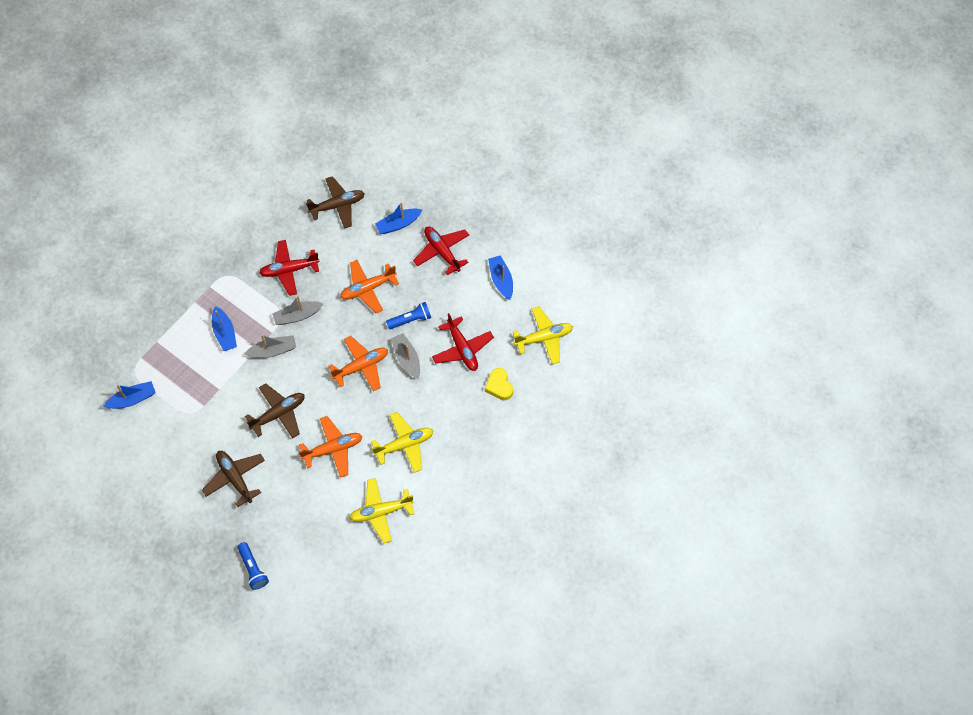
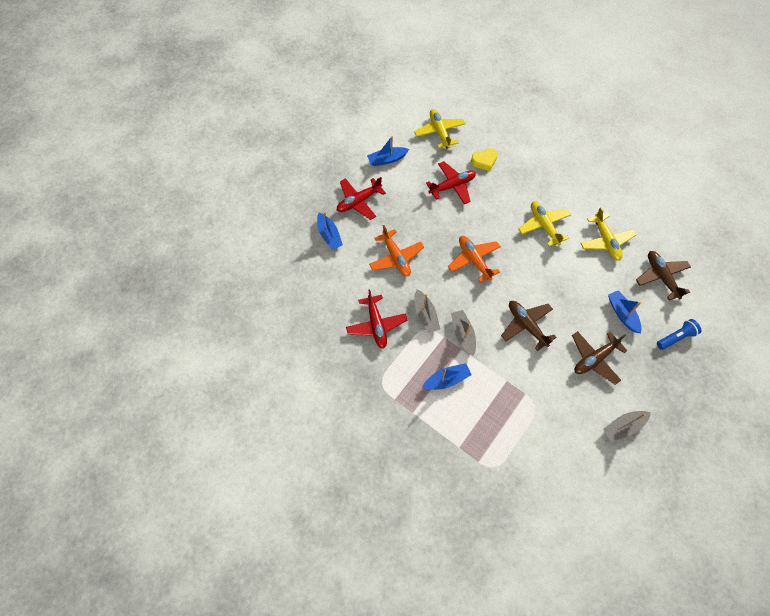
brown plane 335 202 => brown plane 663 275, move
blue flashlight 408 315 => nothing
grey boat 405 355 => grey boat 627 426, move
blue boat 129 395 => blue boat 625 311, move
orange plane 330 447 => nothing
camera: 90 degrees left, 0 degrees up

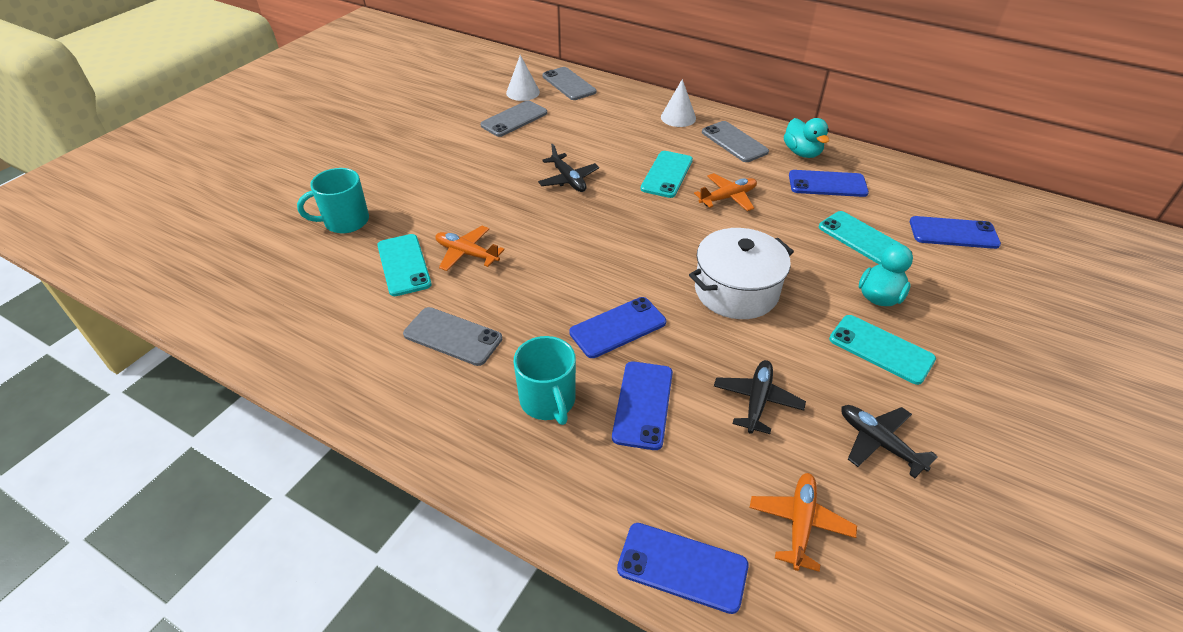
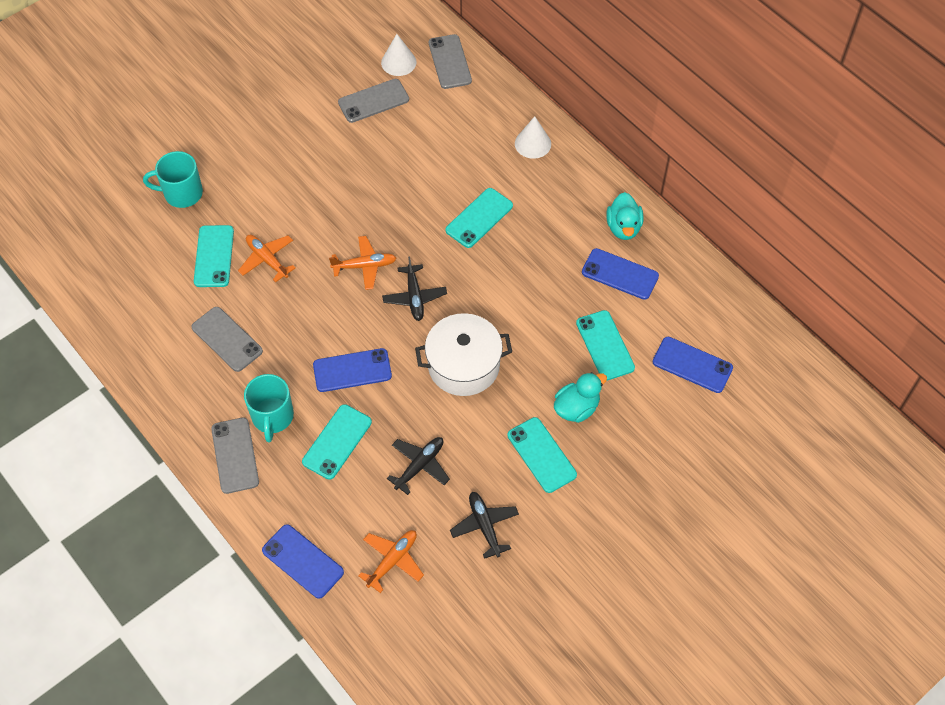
grey phone 735 141 => grey phone 235 456, move
black plane 568 168 => black plane 414 288, move
orange plane 725 192 => orange plane 362 263, move
blue phone 642 405 => turquoise phone 337 442
camera: 20 degrees right, 15 degrees up

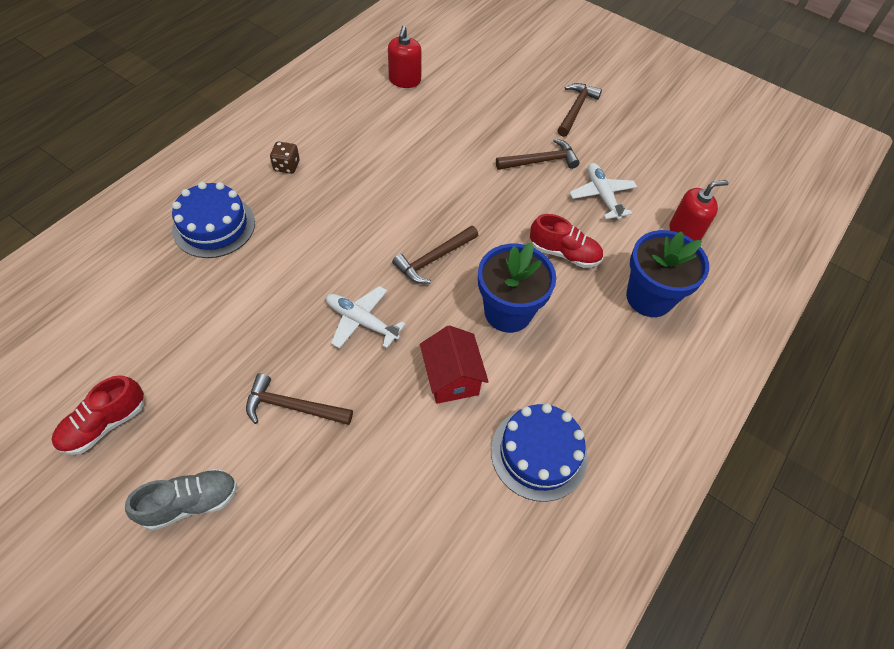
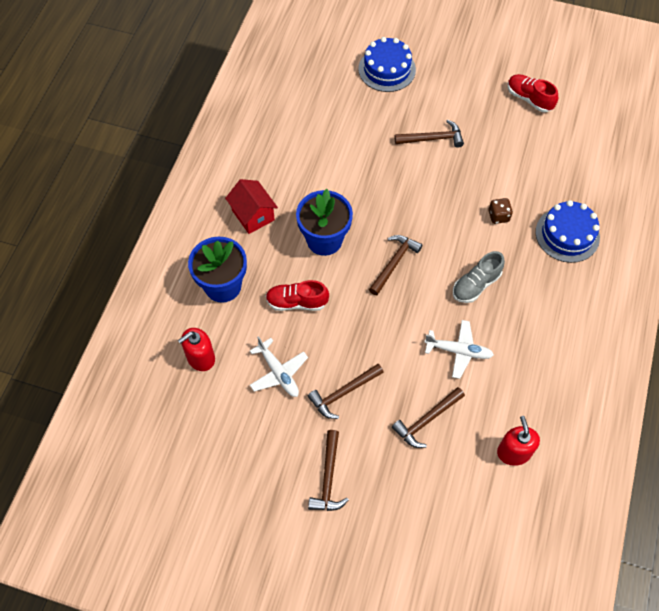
brown dice 285 158 => brown dice 500 211, move
white plane 366 317 => white plane 459 349, move
red house 454 364 => red house 251 206, move
red shoe 97 415 => red shoe 533 93, 75 degrees counterclockwise
blue cake 539 452 => blue cake 387 64, move
grey shoe 181 499 => grey shoe 479 277, move
nothing => brown hammer 428 417
camera: 165 degrees right, 5 degrees up

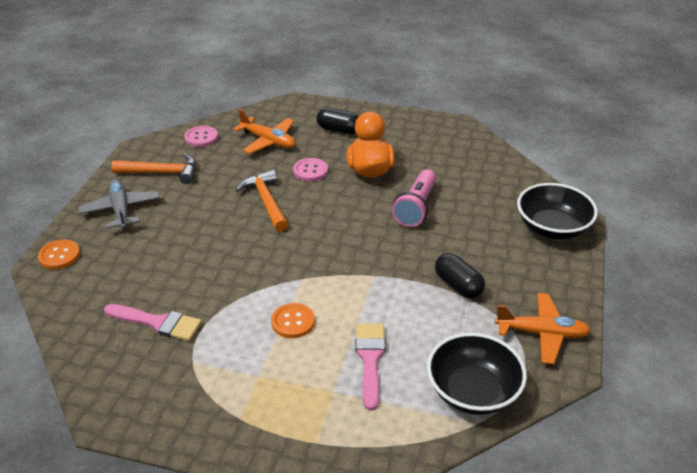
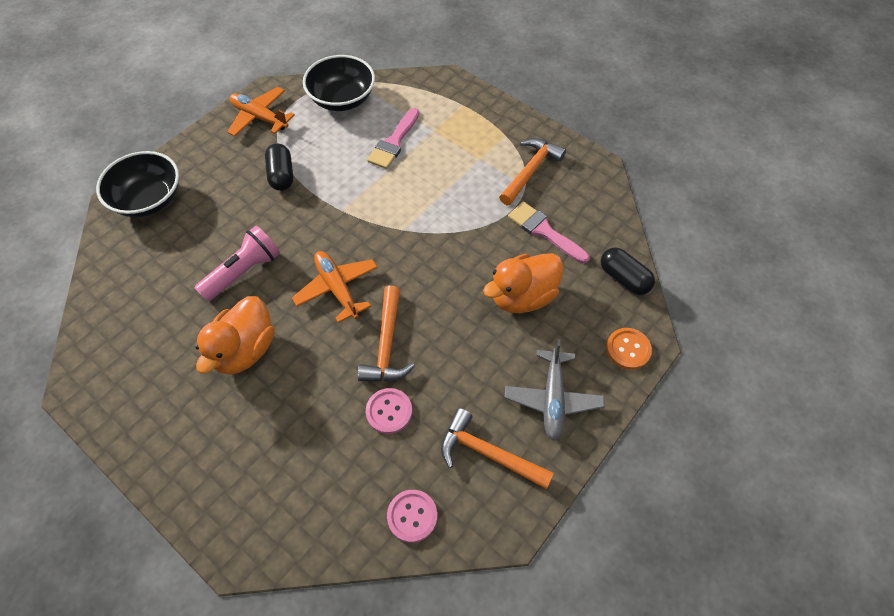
black capsule 338 120 => black capsule 627 271, move
orange plane 264 131 => orange plane 335 287, move
pink button 310 170 => pink button 389 411, move
orange button 293 320 => nothing
nothing => orange hammer 532 171
nothing => orange duck 523 283
camera: 155 degrees left, 20 degrees up

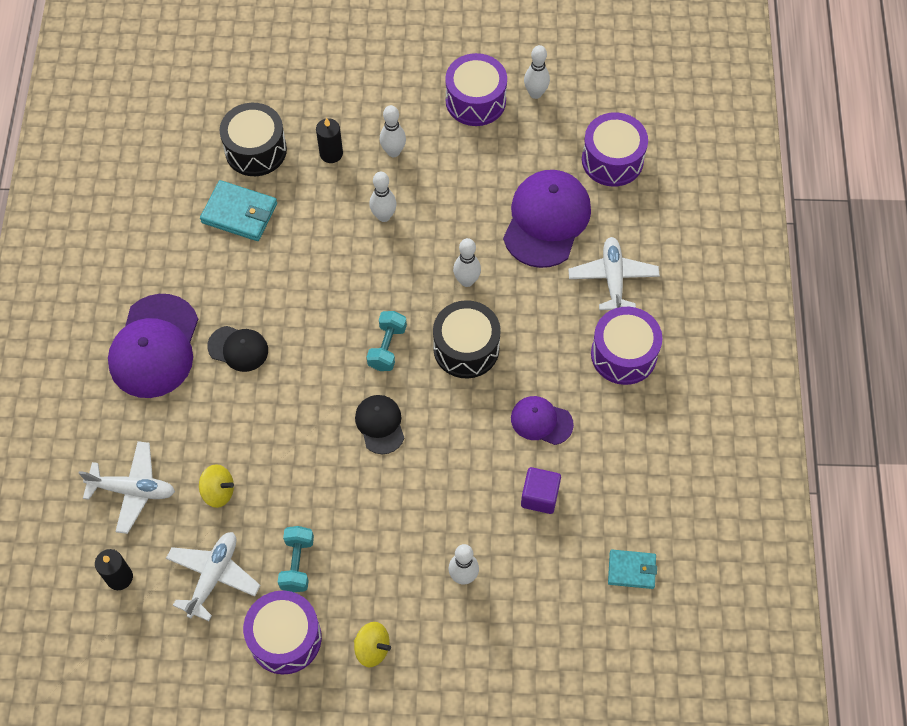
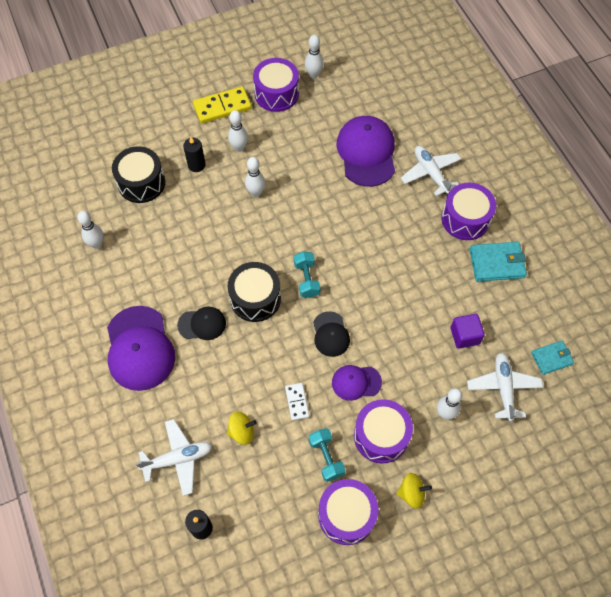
purple drum 615 149 => purple drum 383 431, move
turquoise wallet 238 210 => turquoise wallet 498 262, move
white bowling pin 467 262 => white bowling pin 90 230, move
black drum 467 339 => black drum 254 292, move
black cap 379 424 => black cap 331 334, 150 degrees counterclockwise
purple cap 542 420 => purple cap 357 383, move
white plane 213 576 => white plane 505 387, move
nothing => yellow domino 222 104
nothing => white domino 297 402
camera: 25 degrees left, 0 degrees up

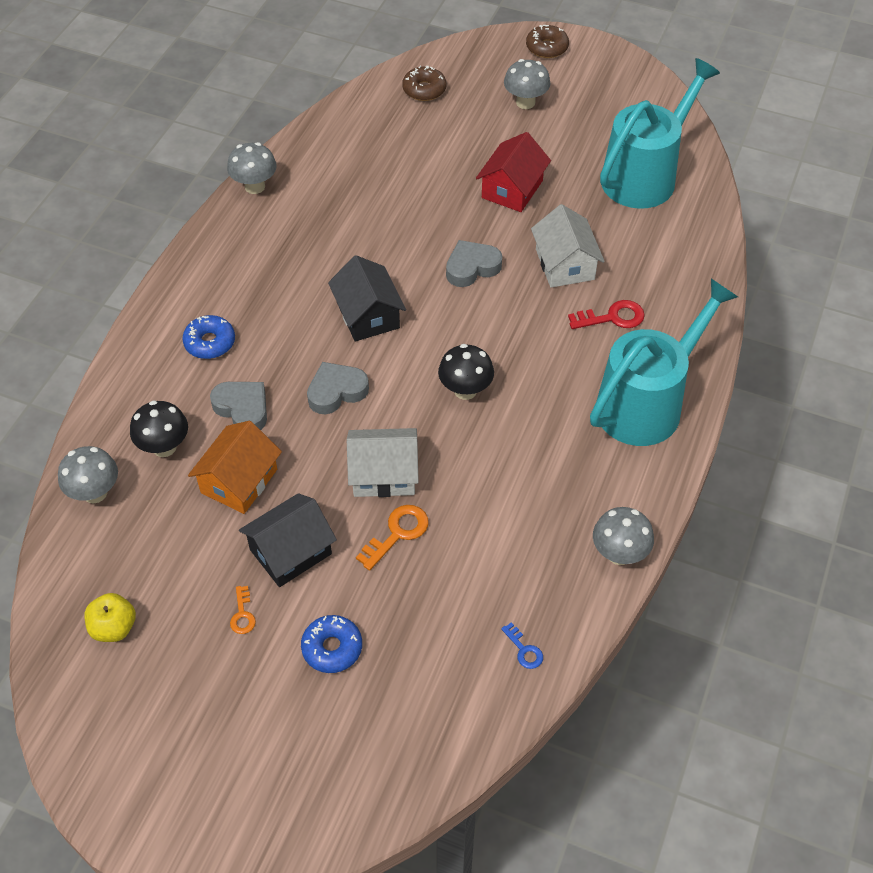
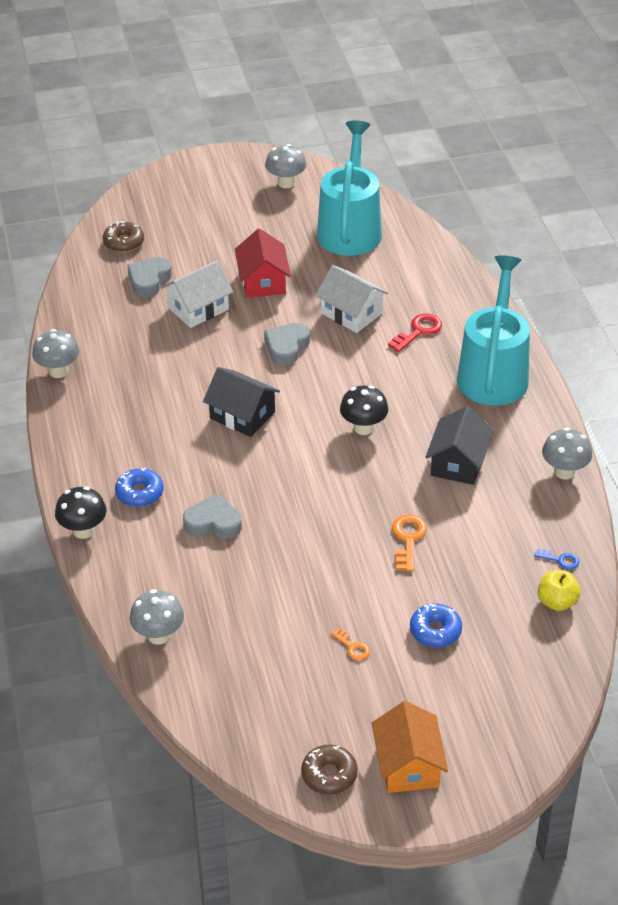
brown donut 547 41 => brown donut 329 769, move
grey mushroom 527 84 => grey mushroom 286 166, move
grey heart 338 388 => grey heart 149 277, move
black mushroom 159 429 => black mushroom 81 512, move
orange house 235 467 => orange house 410 747, move
white house 383 462 => white house 197 294, move
black house 288 540 => black house 459 445, move
yellow apple 110 617 => yellow apple 559 590, move
camera: 35 degrees left, 10 degrees down

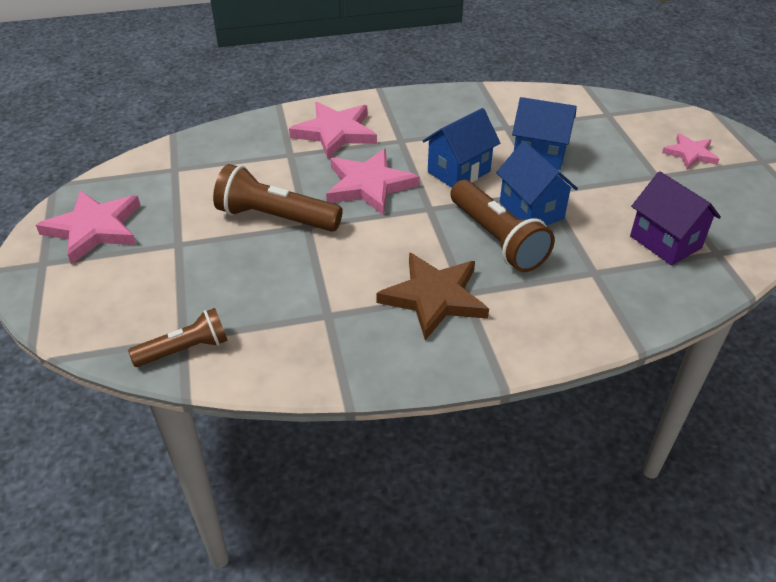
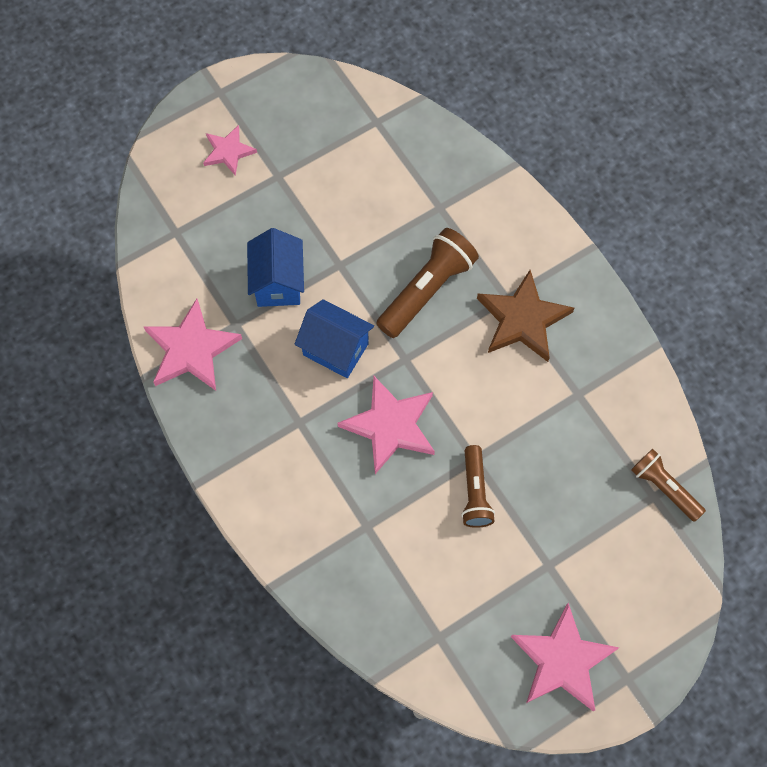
pink star 333 130 => pink star 192 345, move
blue house 537 183 => nothing
brown flashlight 278 198 => brown flashlight 478 486, x0.63
purple house 675 218 => nothing
camera: 110 degrees left, 25 degrees up

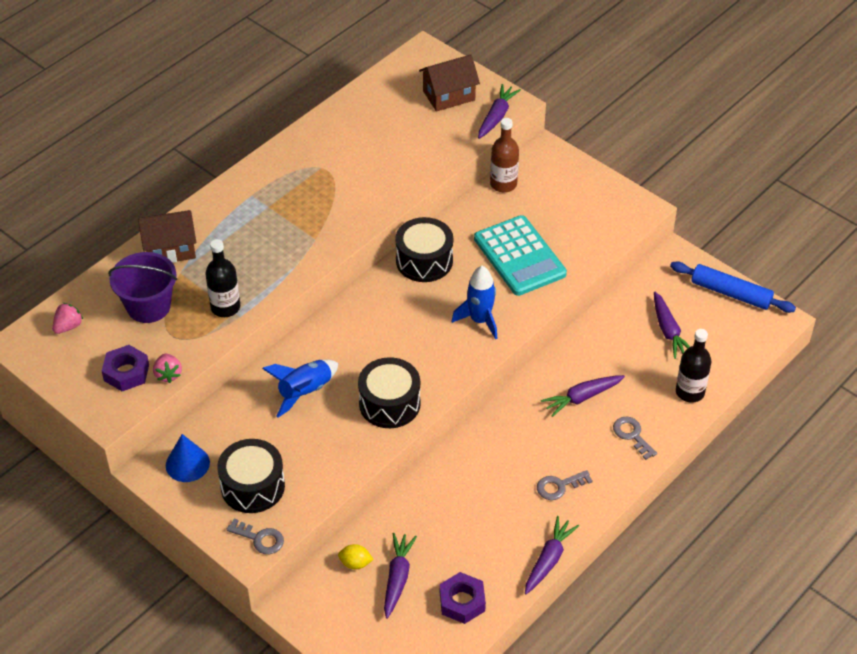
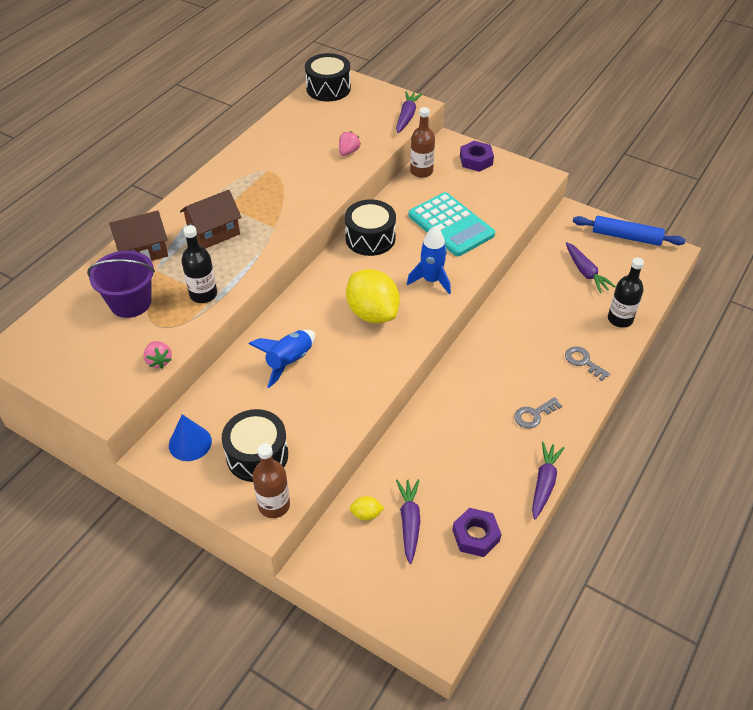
brown house 449 83 => brown house 210 219, move
pink strawberry 67 318 => pink strawberry 350 143, move
purple nut 125 368 => purple nut 477 156, move
black drum 389 392 => black drum 328 77, move
purple carrot 583 396 => nothing
grey key 255 536 => brown bottle 271 480
nothing => yellow lemon 373 296
camera: 10 degrees left, 0 degrees up

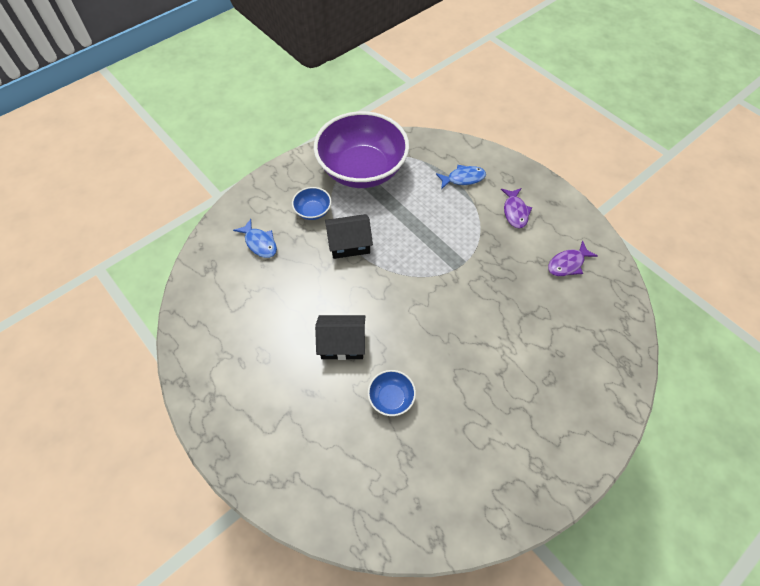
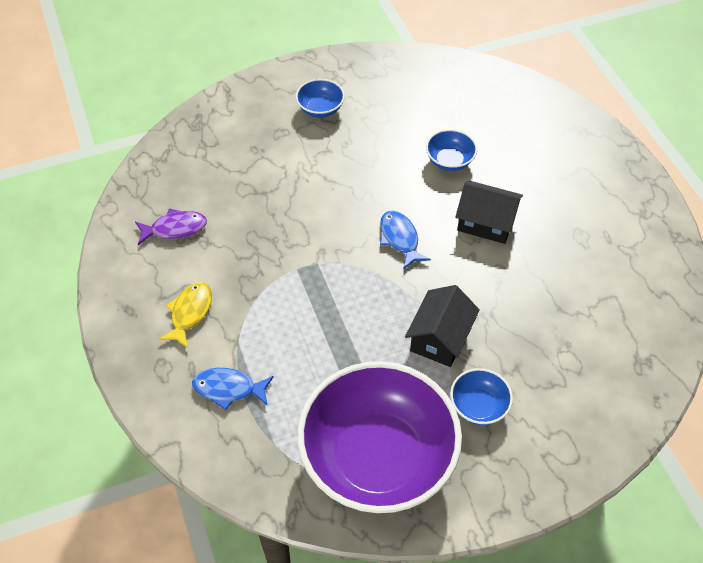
purple fish 516 208 => yellow fish 185 315
black house 349 236 => black house 442 326, 75 degrees counterclockwise
blue fish 255 238 => blue fish 405 240, move
nothing => blue bowl 320 98
camera: 160 degrees left, 5 degrees down

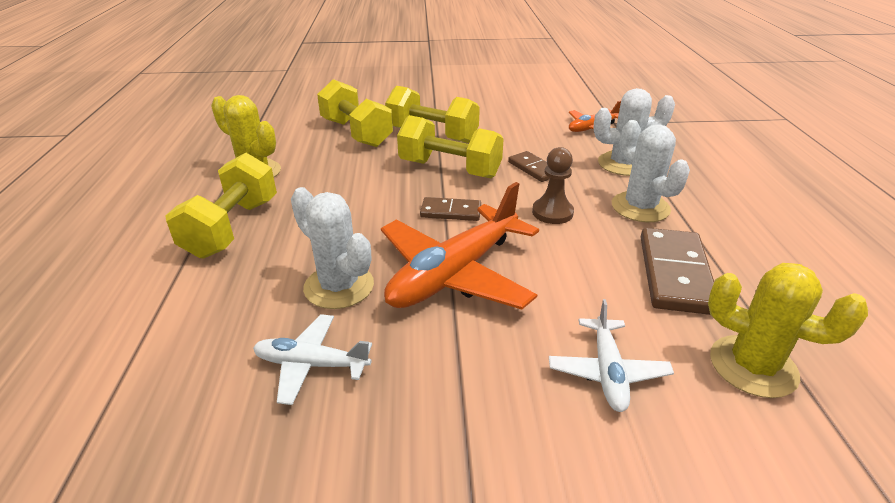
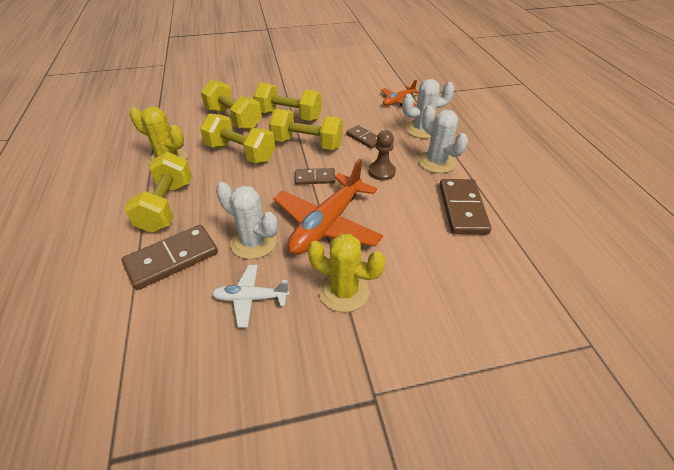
yellow cactus 788 330 => yellow cactus 346 273, move
white plane 611 355 => nothing
nothing => yellow dumbbell 237 138
nothing => brown domino 169 257
camera: 10 degrees left, 10 degrees up

